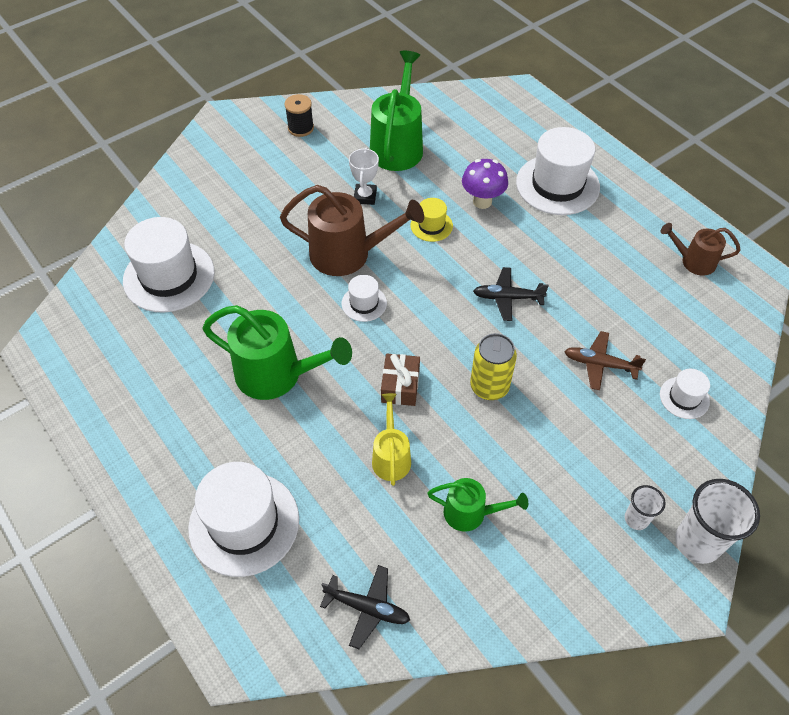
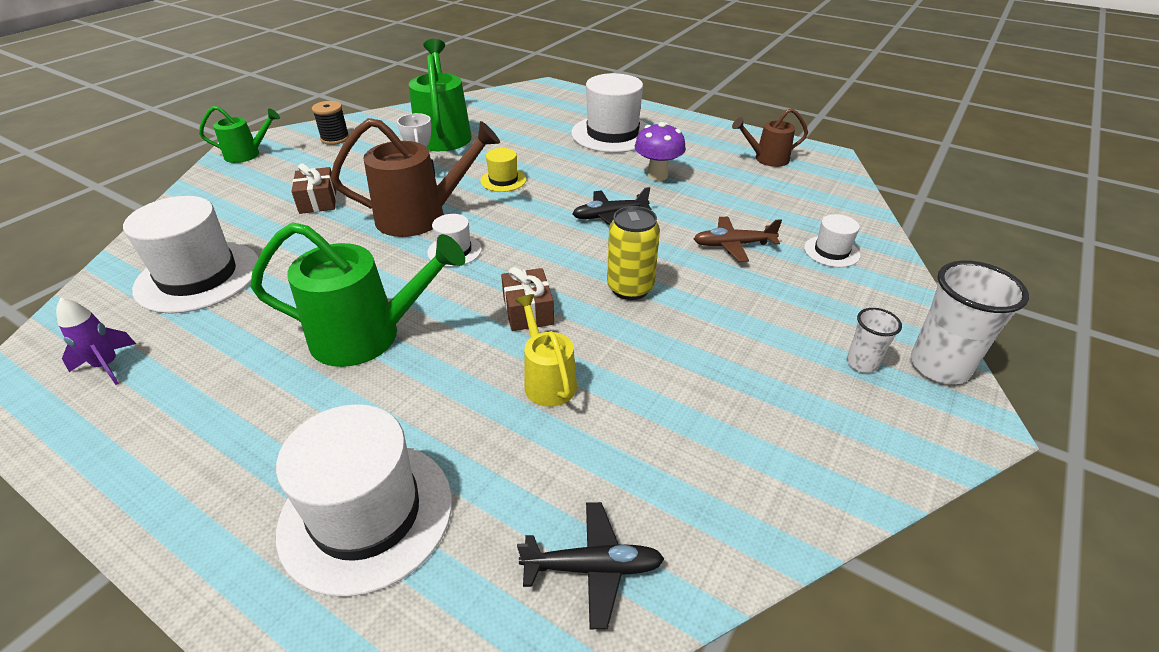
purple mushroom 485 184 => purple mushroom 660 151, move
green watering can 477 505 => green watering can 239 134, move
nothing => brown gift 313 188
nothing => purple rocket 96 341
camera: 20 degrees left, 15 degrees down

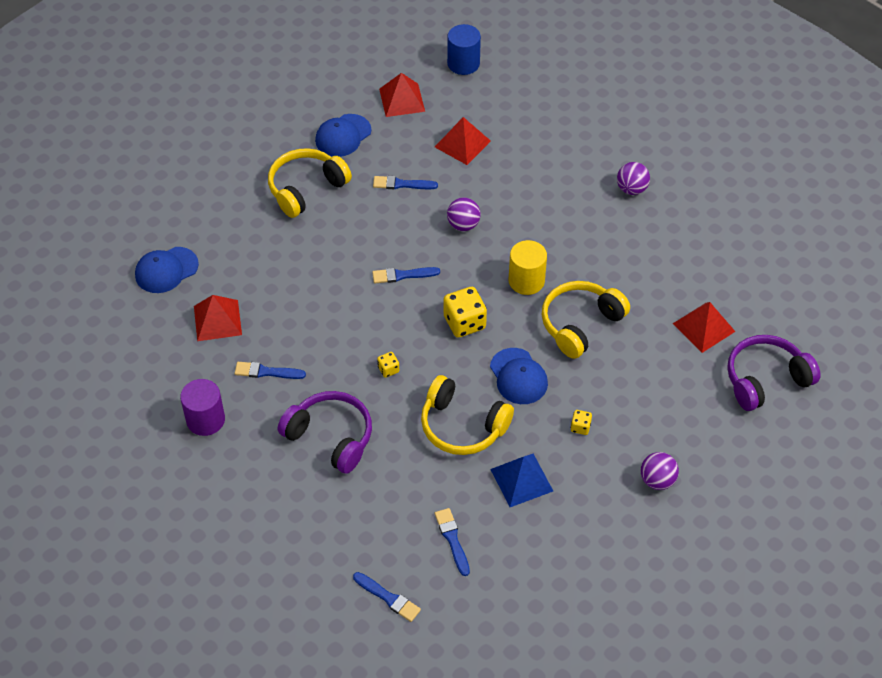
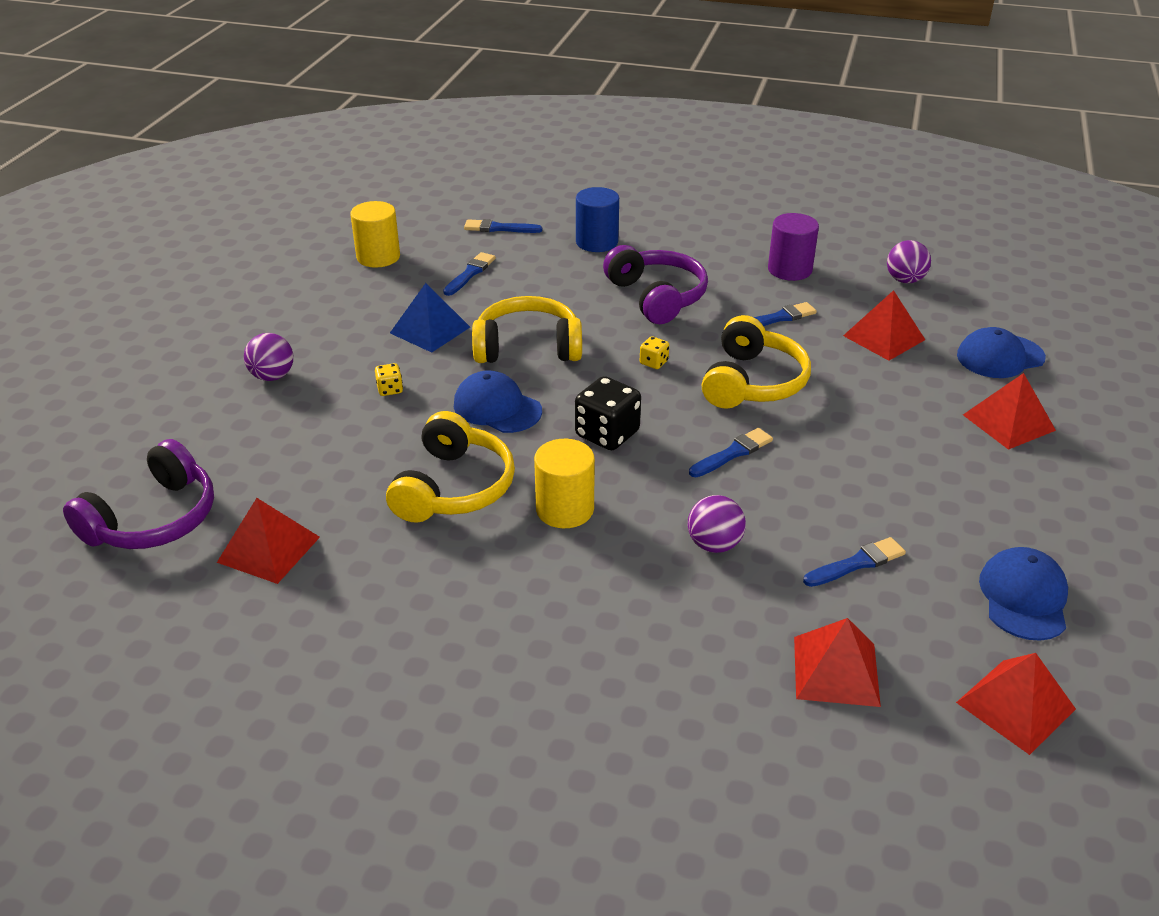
blue cylinder 464 49 => blue cylinder 597 219, move
yellow headphones 310 183 => yellow headphones 756 362, move
purple ball 633 178 => purple ball 909 261, move
blue cap 167 270 => blue cap 1001 352, 135 degrees counterclockwise
yellow dice 465 312 => black dice 608 413
purple headphones 325 432 => purple headphones 655 284, 120 degrees counterclockwise
blue brush 452 542 => blue brush 469 274, 105 degrees counterclockwise
nothing => yellow cylinder 375 234
nothing => red pyramid 1009 411
camera: 150 degrees right, 15 degrees down

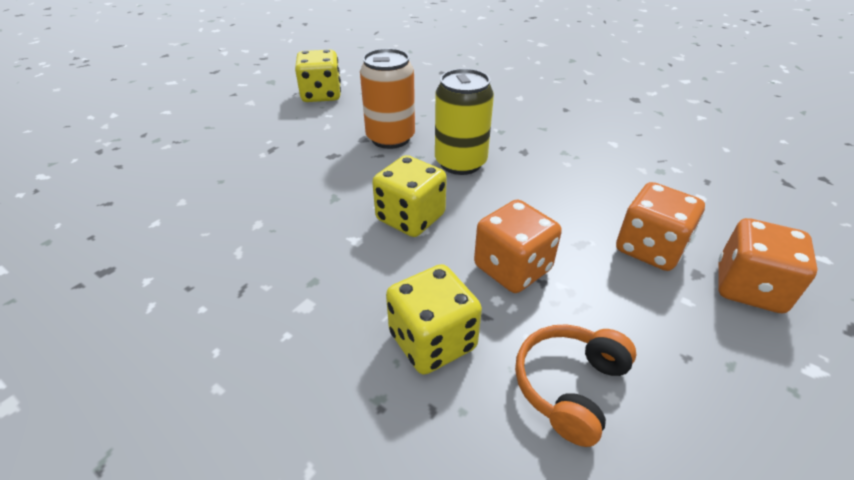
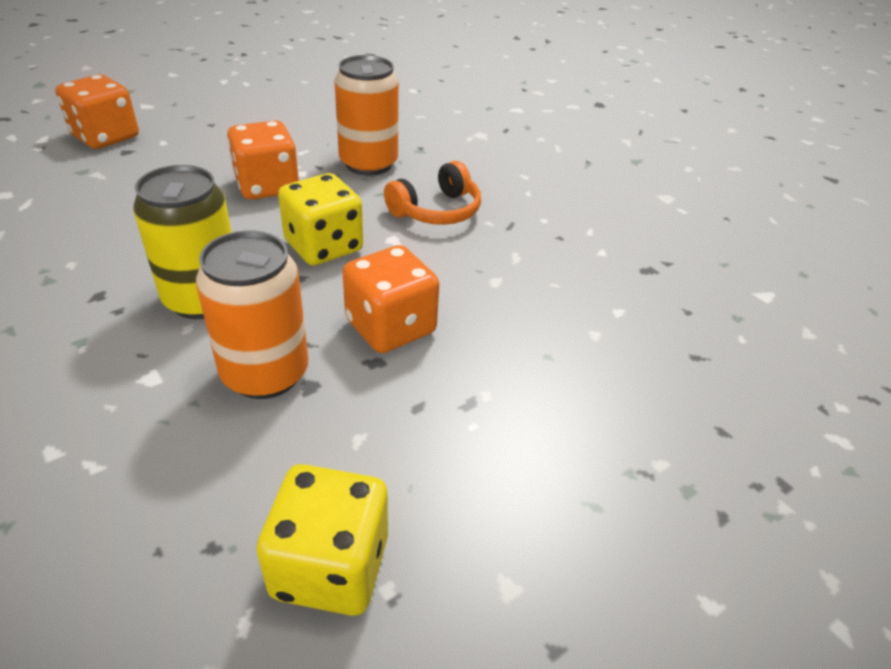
orange dice 660 226 => orange dice 390 299, move
yellow dice 434 319 => orange can 366 115
orange headphones 576 385 => orange headphones 432 193, move
camera: 165 degrees left, 0 degrees up

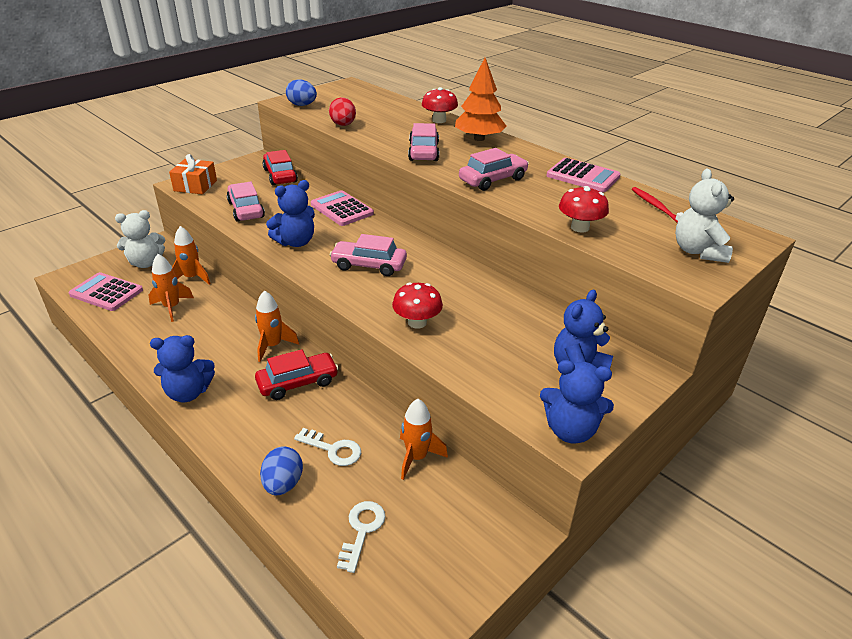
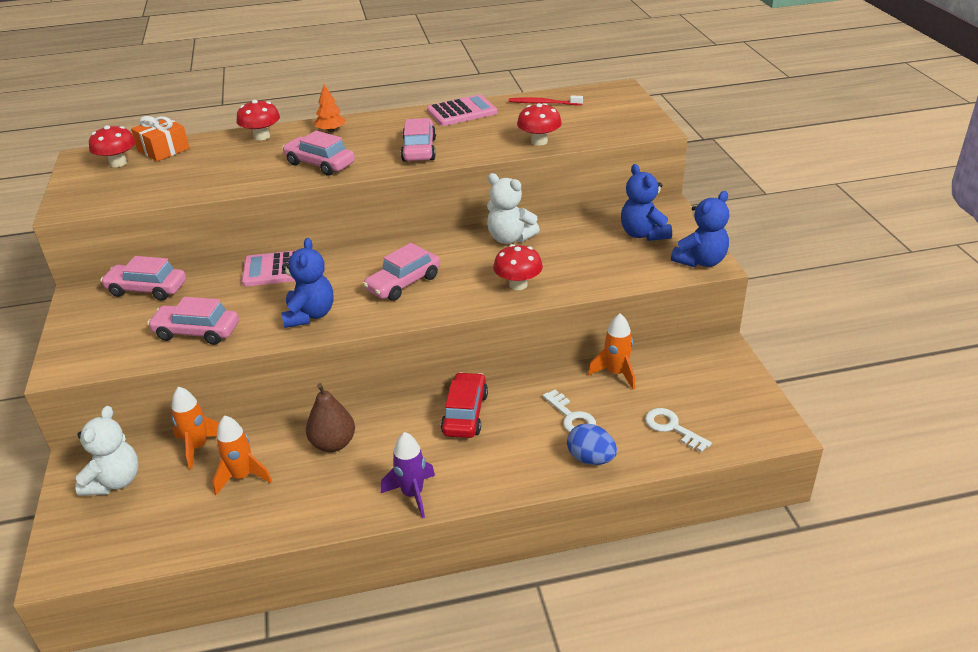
orange tree 481 99 => orange tree 330 108, x0.56
blue egg 301 92 => nothing
red egg 342 111 => nothing
red car 280 168 => pink car 143 278
orange gift 193 174 => orange gift 160 139, move
white teddy bear 704 216 => white teddy bear 513 208, move
pink calculator 105 291 => nothing
orange rocket 277 326 => nothing
blue teddy bear 182 368 => purple rocket 408 475
white key 327 447 => white key 569 410, 90 degrees clockwise
nothing => red mushroom 112 146
nothing => brown pear 330 417
camera: 55 degrees left, 0 degrees up

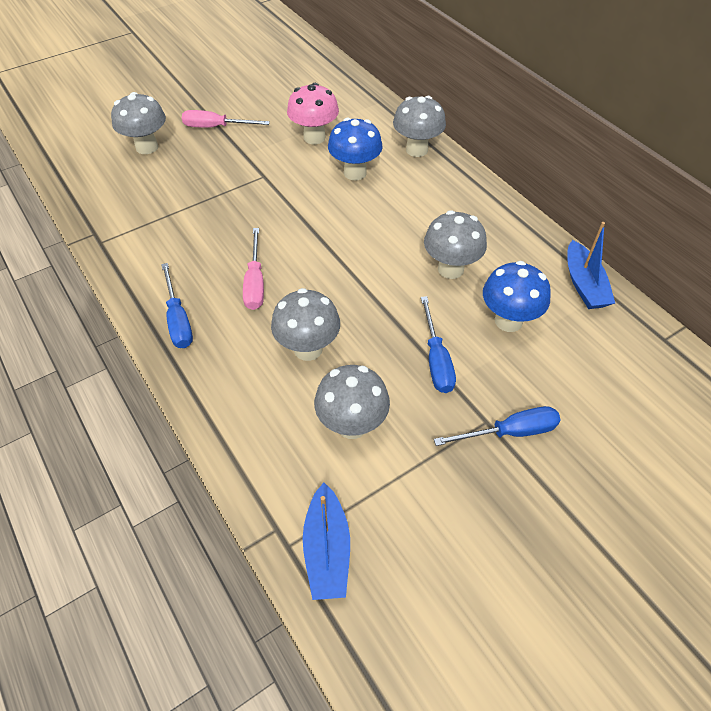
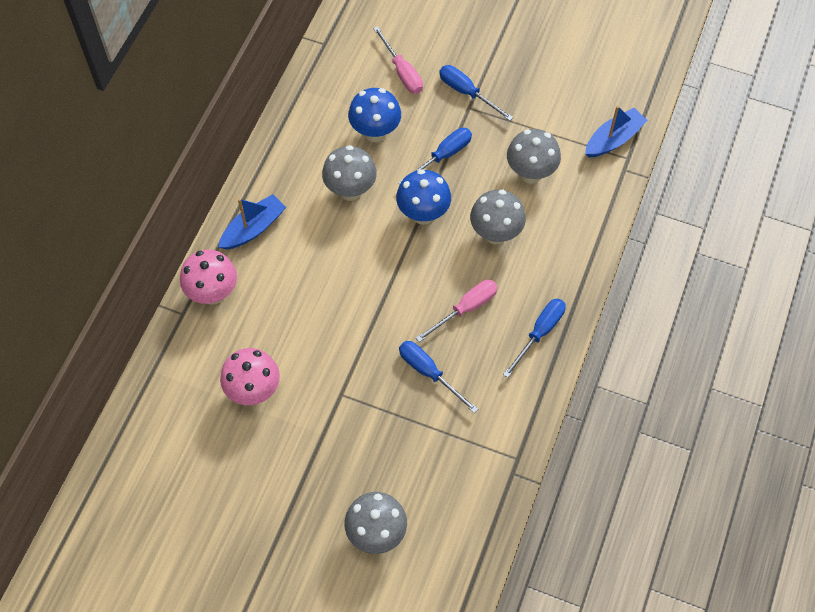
grey mushroom 419 126 => pink mushroom 208 277
pink screwdriver 226 119 => pink screwdriver 398 60, move
blue mushroom 355 149 => blue mushroom 423 197, move
blue boat 591 265 => blue boat 252 222, move
nothing => blue screwdriver 438 377
camera: 125 degrees left, 10 degrees up

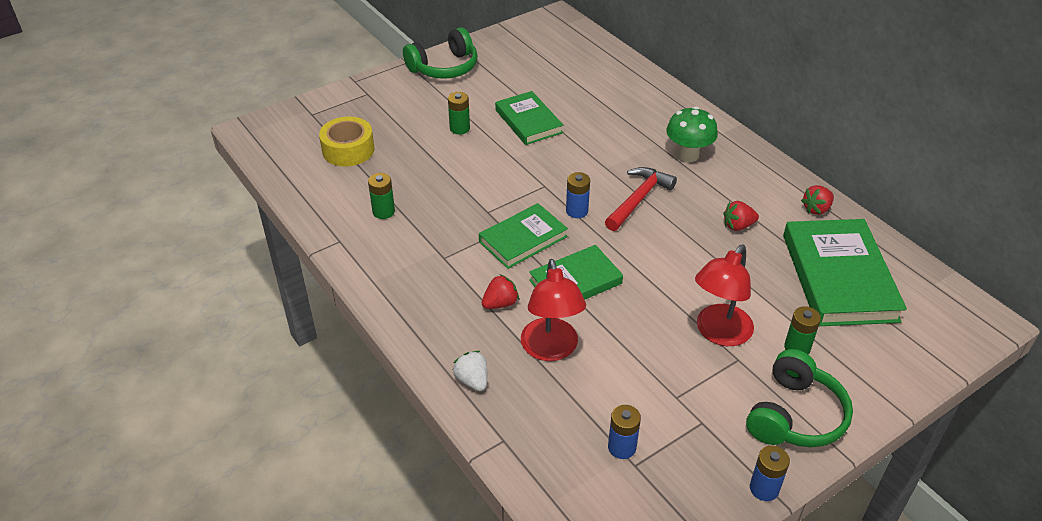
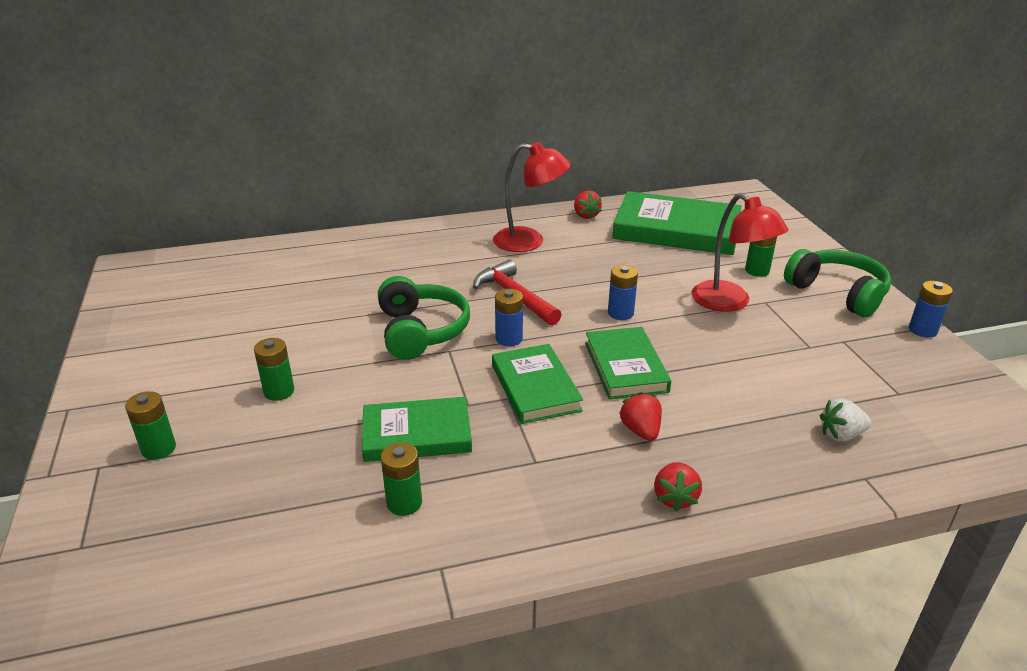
green headphones 440 53 => green headphones 424 318, move
green book 529 118 => green book 417 429, move
green mushroom 692 134 => nothing
yellow tape 346 142 => nothing
red strawberry 741 216 => red strawberry 678 487, move
red lamp 553 310 => red lamp 532 197, move
white strawberry 470 371 => white strawberry 845 419, move
blue battery 624 432 => blue battery 623 292, move
nothing => green battery 150 425
camera: 70 degrees left, 10 degrees down

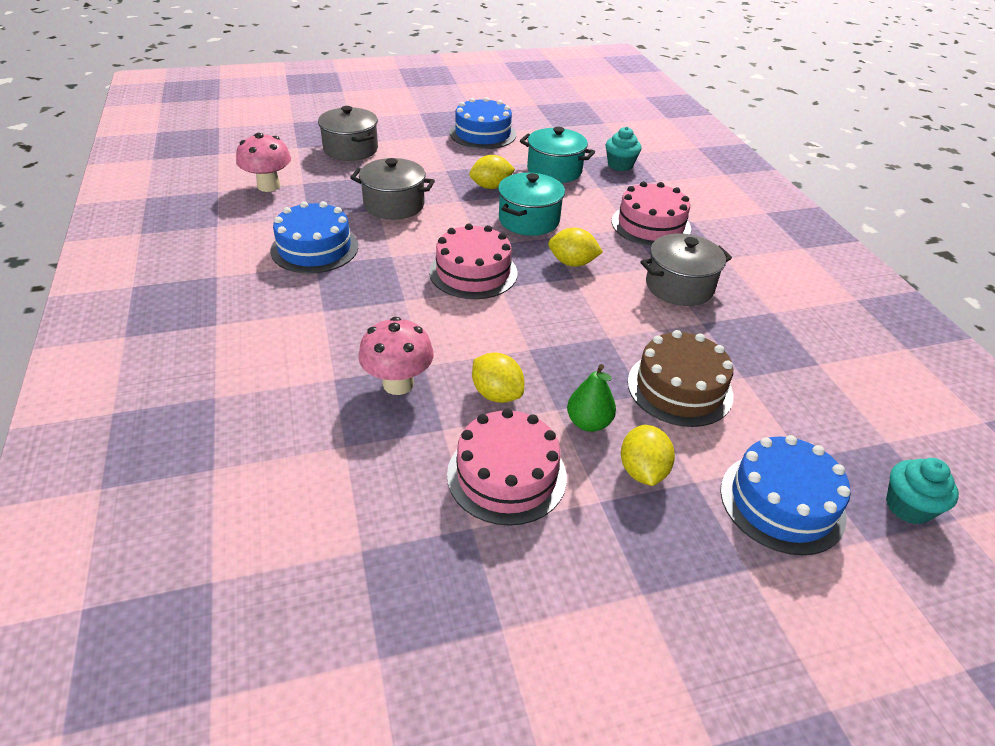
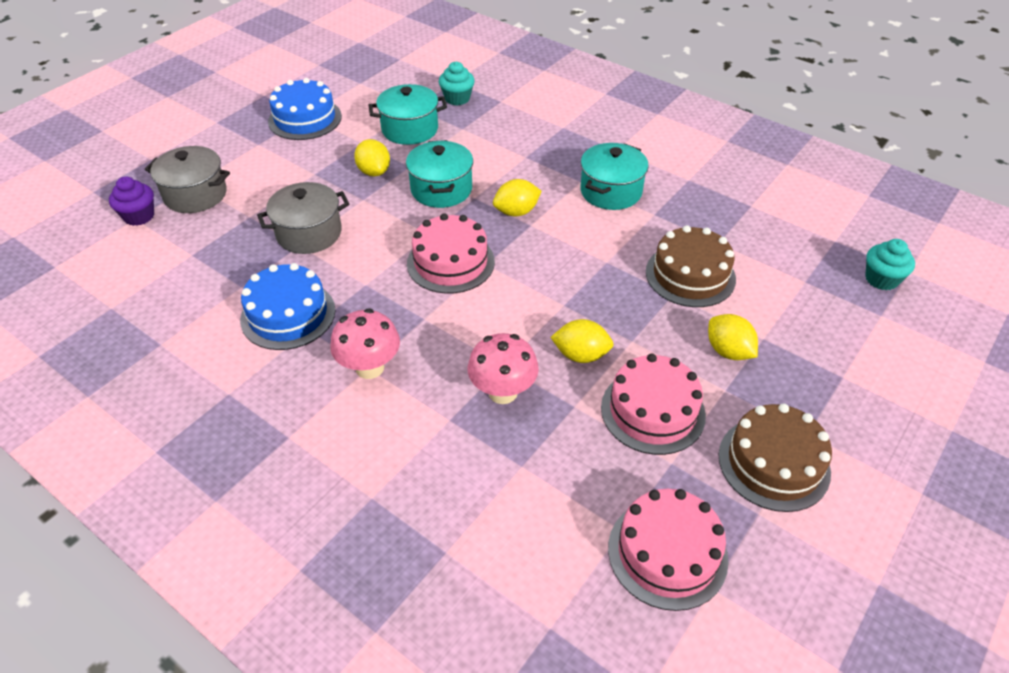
pink mushroom 263 162 => pink mushroom 365 343, move
yellow lemon 492 172 => yellow lemon 372 158, 60 degrees counterclockwise
pink cake 651 213 => pink cake 668 550, move
grey pot 686 270 => turquoise pot 614 176
green pear 591 398 => nothing
blue cake 785 495 => nothing
nothing => purple cupcake 131 201
nothing => brown cake 775 457
camera: 35 degrees left, 5 degrees up

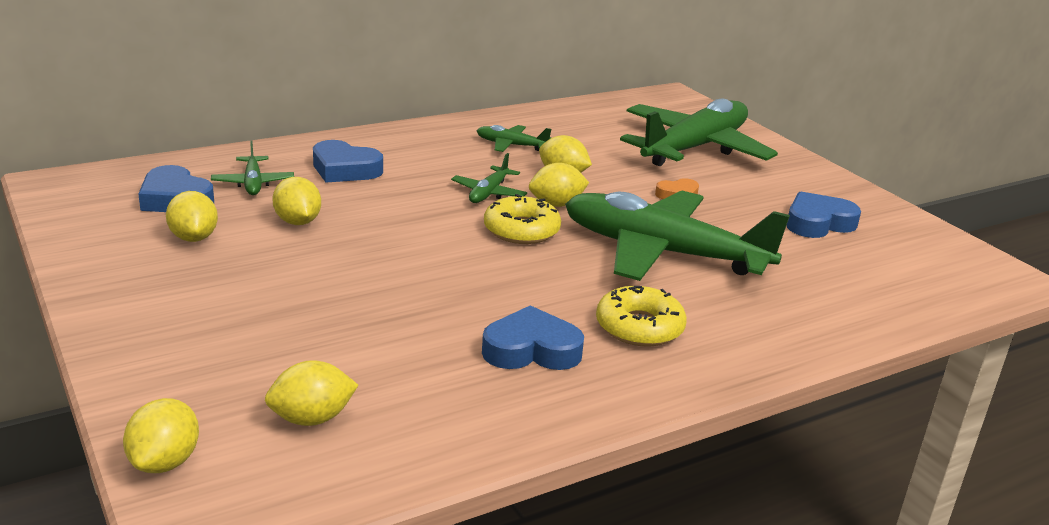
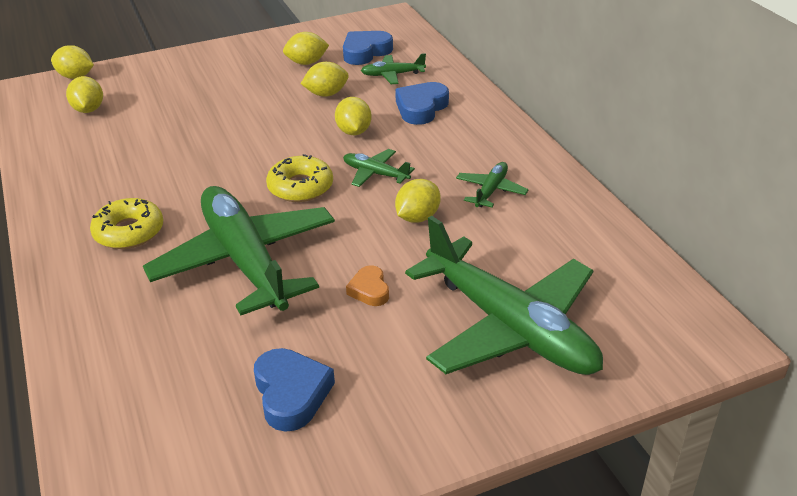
yellow lemon 559 185 => yellow lemon 353 116, move
green plane 677 235 => green plane 239 250, 60 degrees counterclockwise
blue heart 533 337 => nothing
camera: 100 degrees right, 10 degrees up

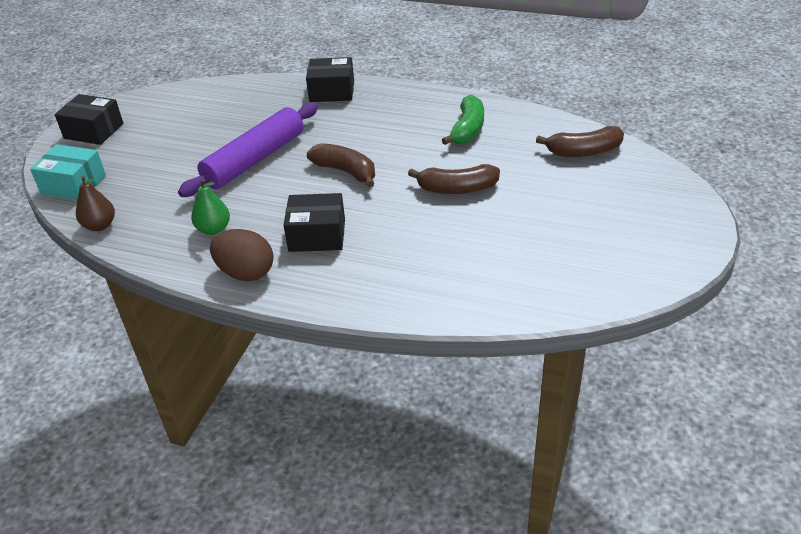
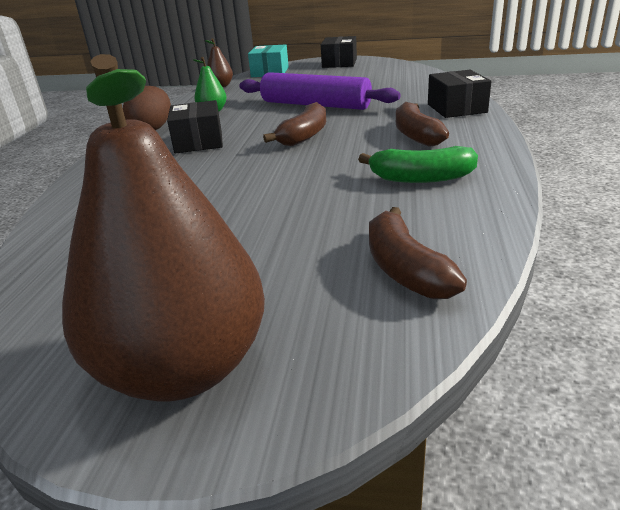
brown banana 454 179 => brown banana 422 124, move
nothing => brown pear 163 227
camera: 80 degrees right, 10 degrees down

